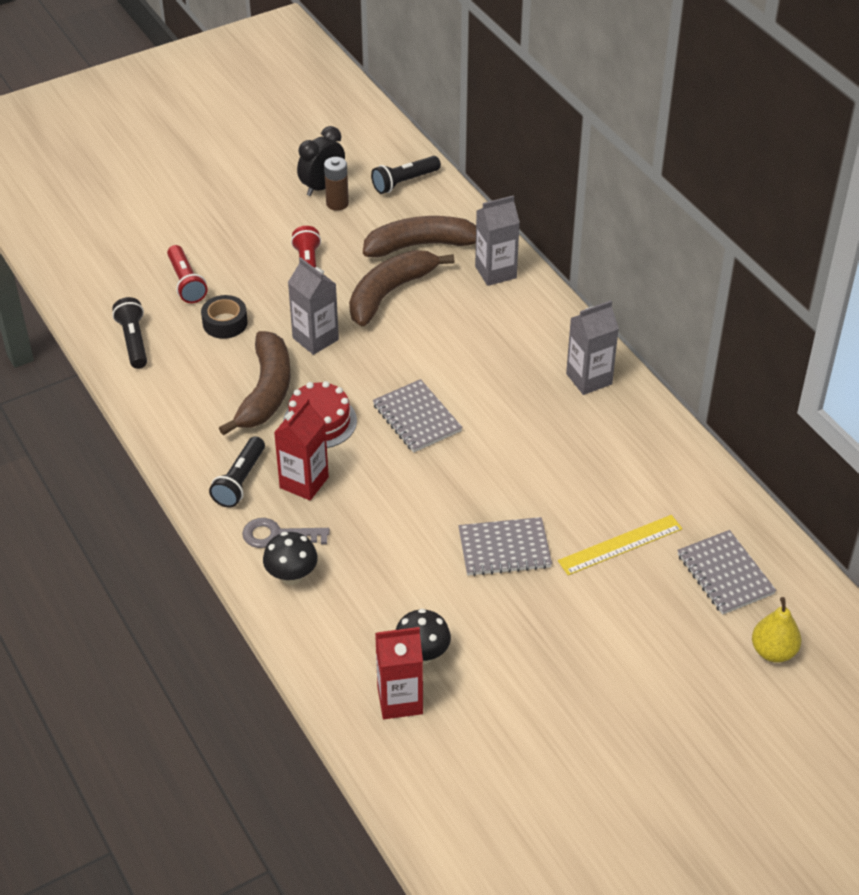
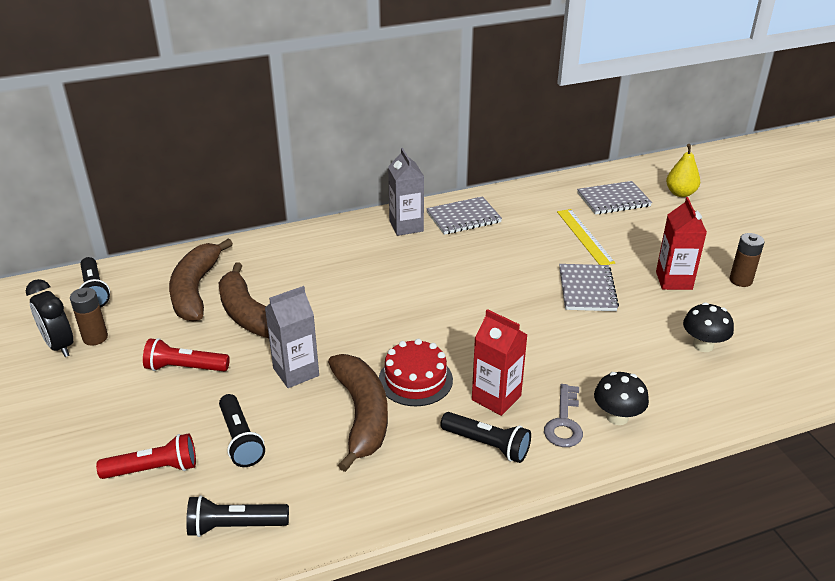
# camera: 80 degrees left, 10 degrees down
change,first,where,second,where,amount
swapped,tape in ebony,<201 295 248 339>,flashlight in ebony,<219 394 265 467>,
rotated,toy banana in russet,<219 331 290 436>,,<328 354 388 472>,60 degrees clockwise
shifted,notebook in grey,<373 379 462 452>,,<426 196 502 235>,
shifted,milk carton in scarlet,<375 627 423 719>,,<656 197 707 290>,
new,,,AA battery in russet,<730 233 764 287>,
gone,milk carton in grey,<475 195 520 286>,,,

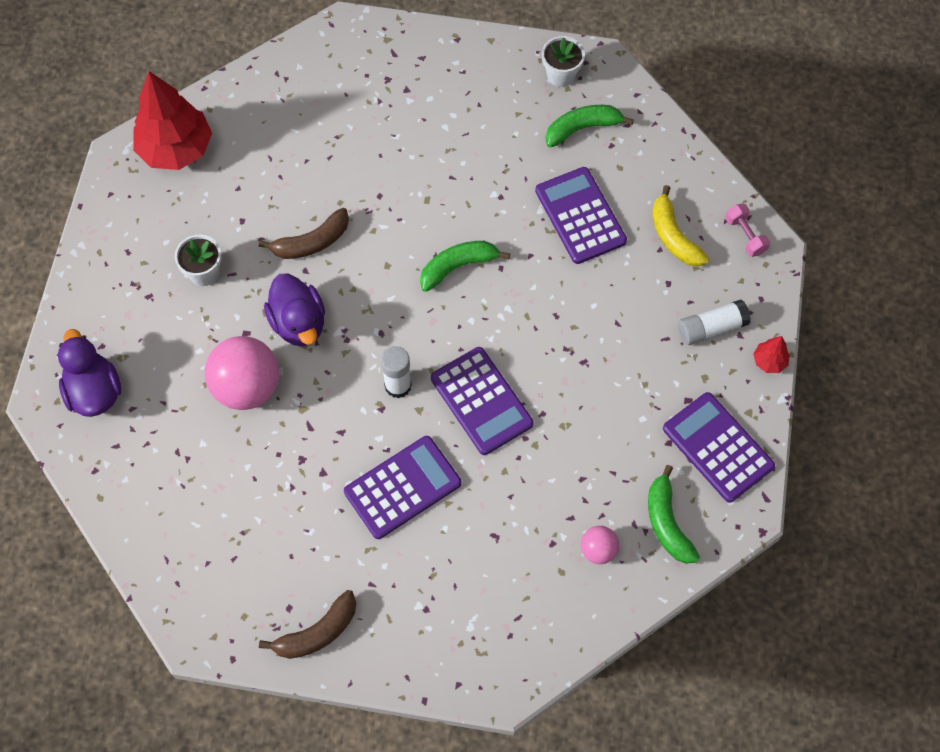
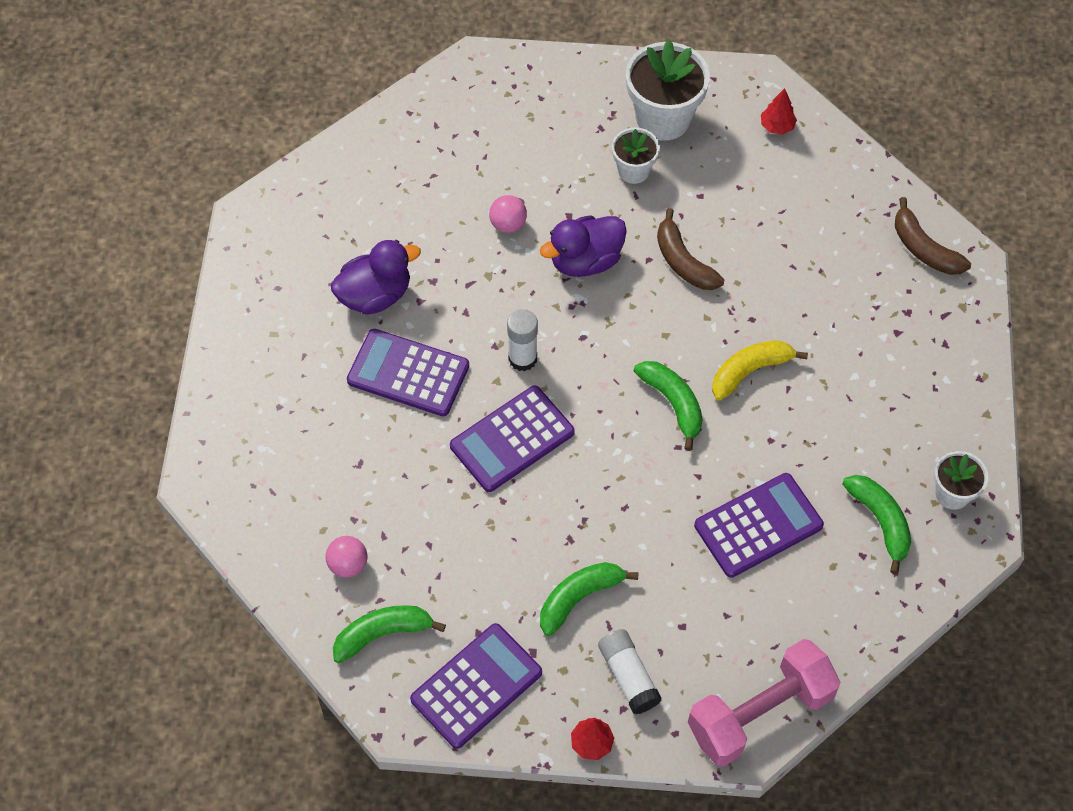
# camera: 85 degrees right, 5 degrees down
change,first,where,second,where,amount
shifted,toy duck in royal purple,<58 329 121 417>,,<331 240 421 315>,
rotated,calculator in royal purple,<344 436 461 539>,,<347 329 469 416>,150 degrees clockwise
scaled,ball in rose-pink,<205 336 279 410>,,<489 195 527 233>,x0.50
new,,,toy banana in emerald,<540 562 638 636>,
new,,,potted plant in pure white,<626 40 710 141>,
scaled,hand weight in rose-pink,<725 204 770 257>,,<688 639 841 767>,x2.24
shifted,toy banana in yellow,<652 185 709 267>,,<712 340 808 401>,
scaled,fir tree in scarlet,<133 71 212 170>,,<761 88 797 135>,x0.43
shifted,toy banana in russet,<259 590 356 659>,,<895 197 971 275>,

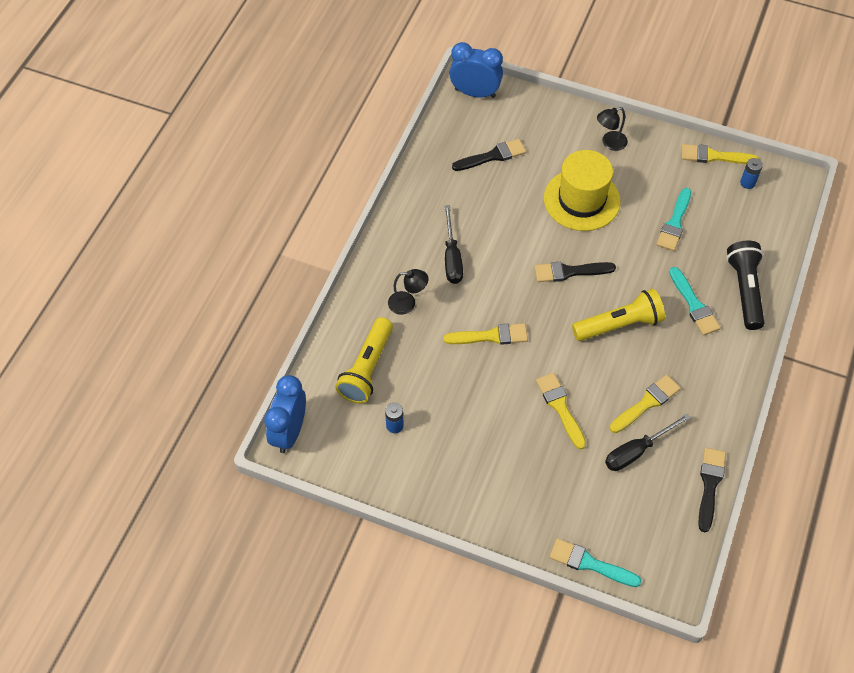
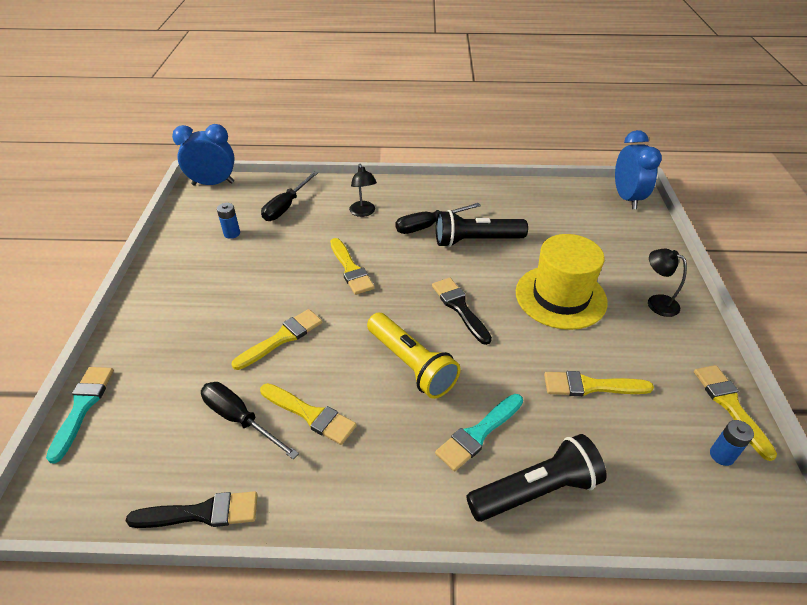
# camera: 70 degrees right, 15 degrees down
change,first,where,second,where,amount
swapped,flashlight in yellow,<335 317 393 404>,screwdriver in ebony,<261 171 318 221>,
new,,,flashlight in ebony,<436 210 528 247>,
repainted,paint brush in turquoise,<656 188 691 251>,paint brush in yellow,<544 371 654 396>,
gone,paint brush in ebony,<452 139 526 171>,,,

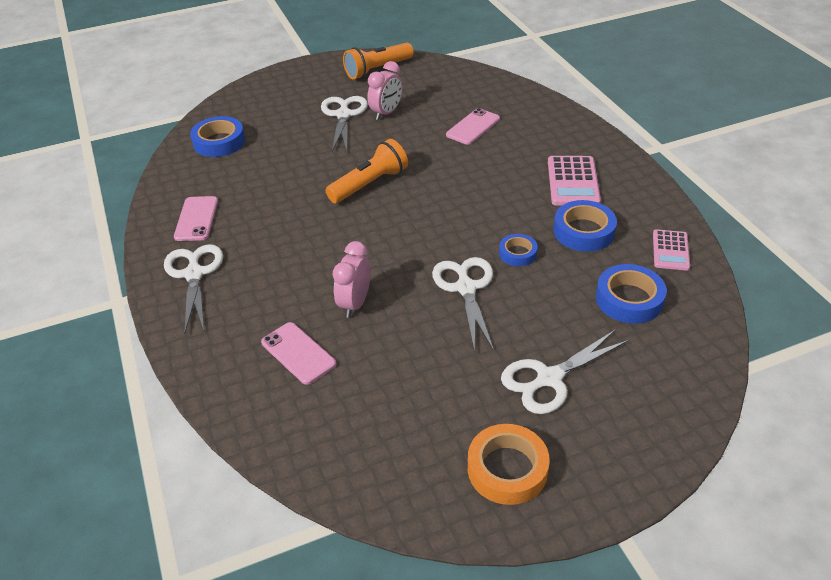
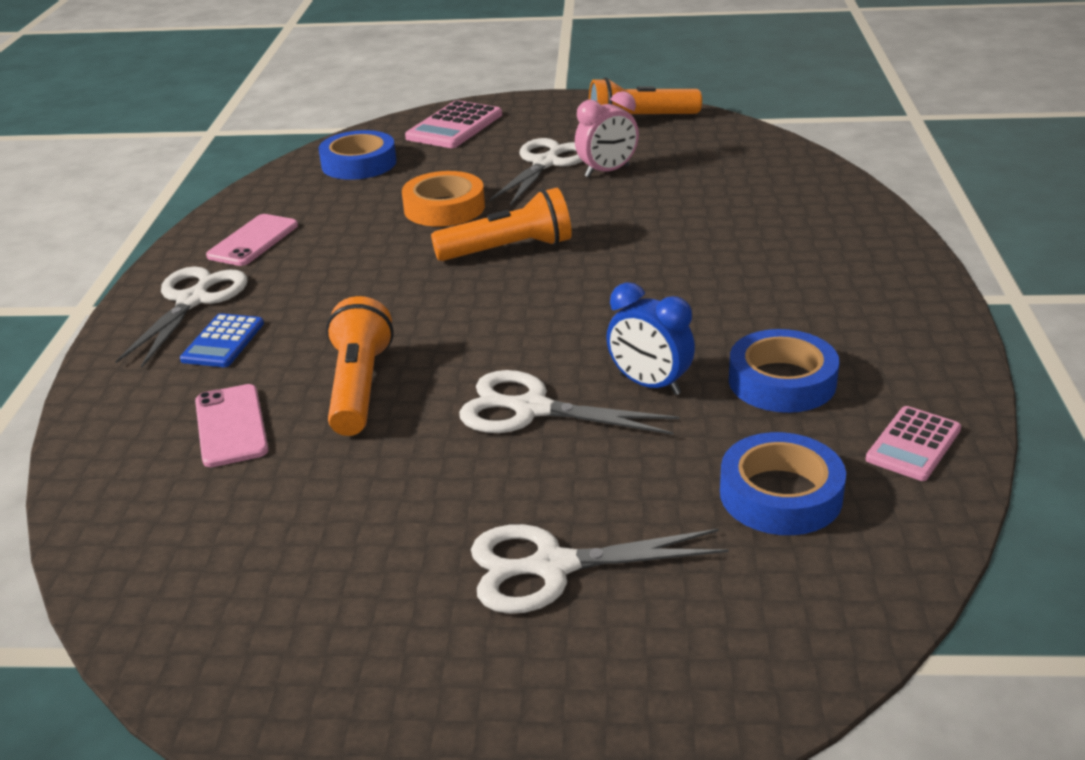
# camera: 25 degrees right, 10 degrees down
change,first,where,second,where,amount
new,,,calculator in royal blue,<180 313 264 367>,
swapped,alarm clock in rose-pink,<333 241 371 318>,flashlight in orange-coloured,<326 296 394 436>,
shifted,tape in orange-coloured,<468 424 550 505>,,<402 171 485 227>,
shifted,calculator in rose-pink,<548 156 601 205>,,<405 100 502 148>,
rotated,scissors in pure white,<432 257 494 352>,,<459 370 680 435>,90 degrees counterclockwise
swapped,tape in royal blue,<499 234 538 266>,alarm clock in royal blue,<606 282 695 395>,
gone,smartphone in rose-pink,<446 108 500 145>,,,

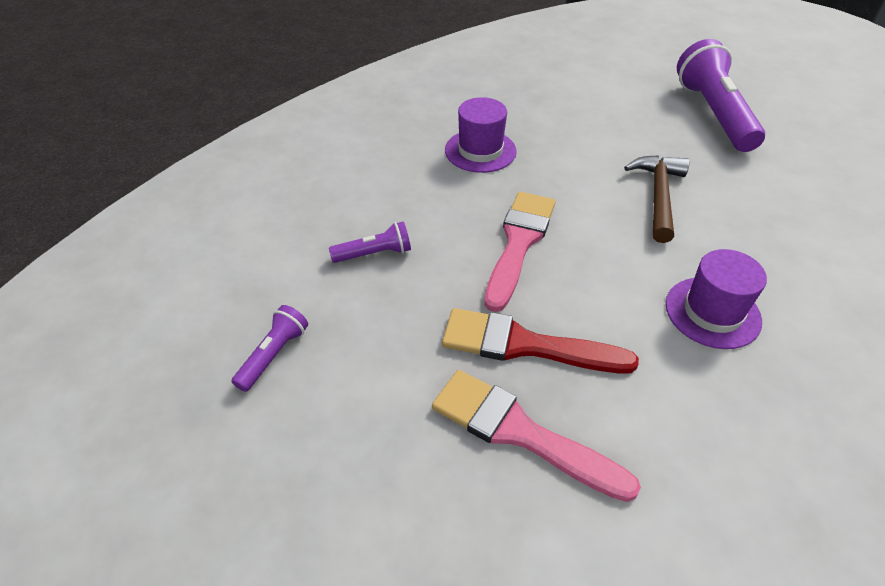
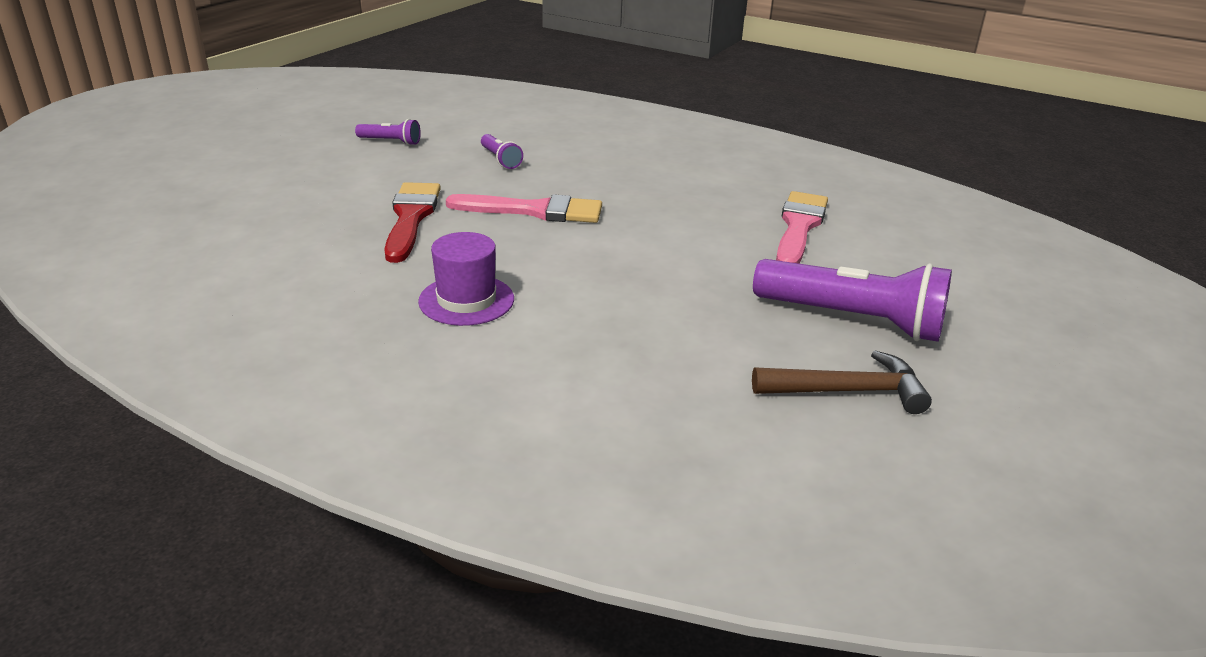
# camera: 75 degrees right, 15 degrees down
change,first,where,second,where,amount
shifted,hammer in russet,<624 155 689 243>,,<752 350 932 414>,
rotated,flashlight in royal purple,<677 39 765 152>,,<753 259 952 342>,45 degrees clockwise
shifted,paint brush in rose-pink,<432 370 641 502>,,<776 191 828 264>,
gone,tall hat in royal purple,<445 97 517 173>,,,

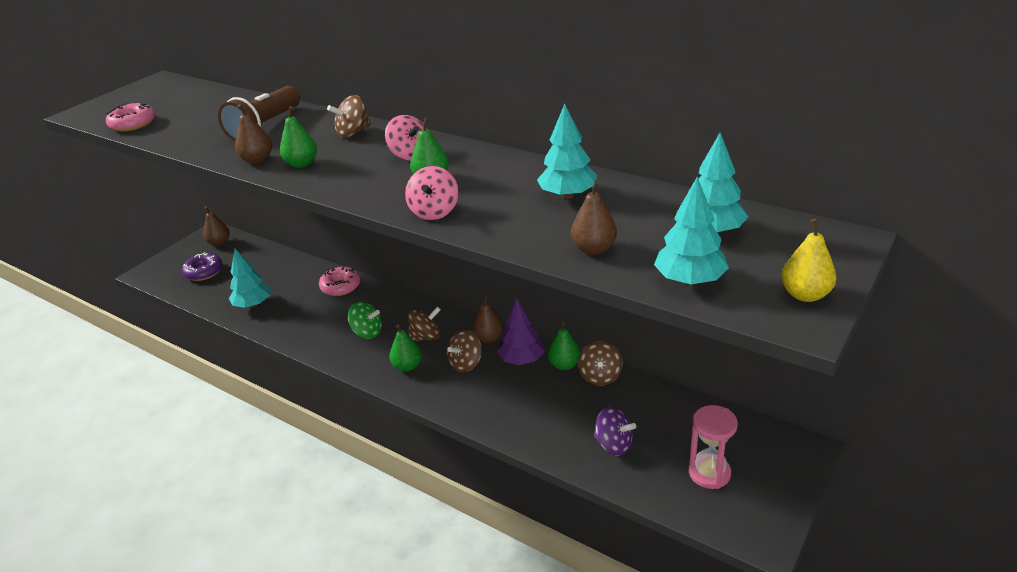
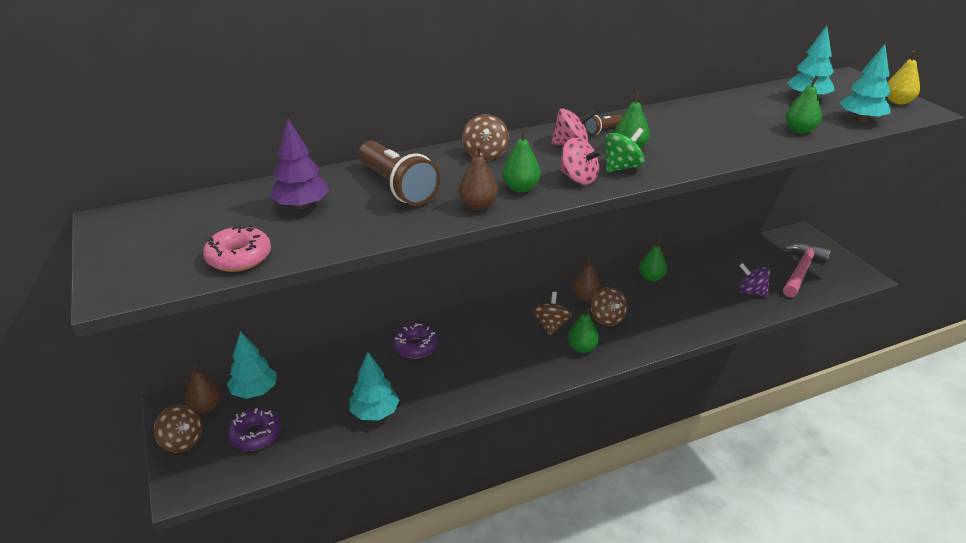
# camera: 60 degrees left, 0 degrees up
change,first,where,second,where,amount
shifted,toy top in russet,<578 341 623 386>,,<154 405 202 453>,
shifted,fir tree in turquoise,<537 104 597 199>,,<227 331 277 399>,
shifted,fir tree in royal purple,<497 298 545 365>,,<269 119 329 209>,
repainted,glazed donut in rose-pink,<319 266 361 296>,glazed donut in royal purple,<393 323 438 359>,
shifted,toy top in rose-pink,<405 166 459 220>,,<560 138 602 185>,
new,,,flashlight in russet,<585 114 623 135>,
shifted,toy top in emerald,<348 302 382 339>,,<605 128 645 172>,
rotated,toy top in royal purple,<594 407 636 456>,,<738 263 770 297>,120 degrees counterclockwise
swapped,hourglass in rose-pink,<689 405 738 489>,hammer in rose-pink,<783 243 831 297>,
repainted,pear fruit in russet,<571 181 617 255>,pear fruit in emerald,<786 75 822 134>,

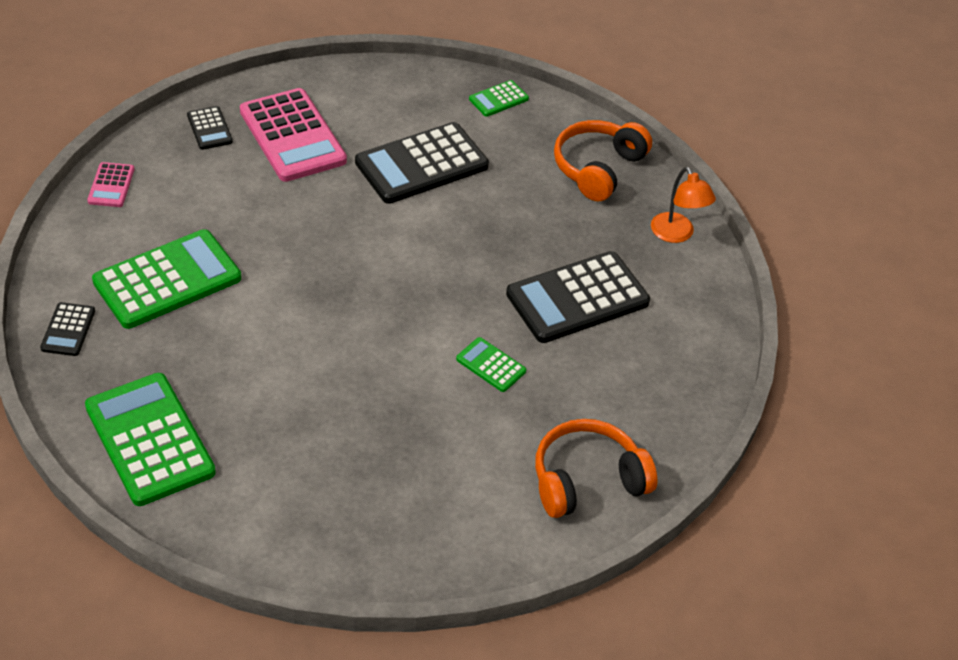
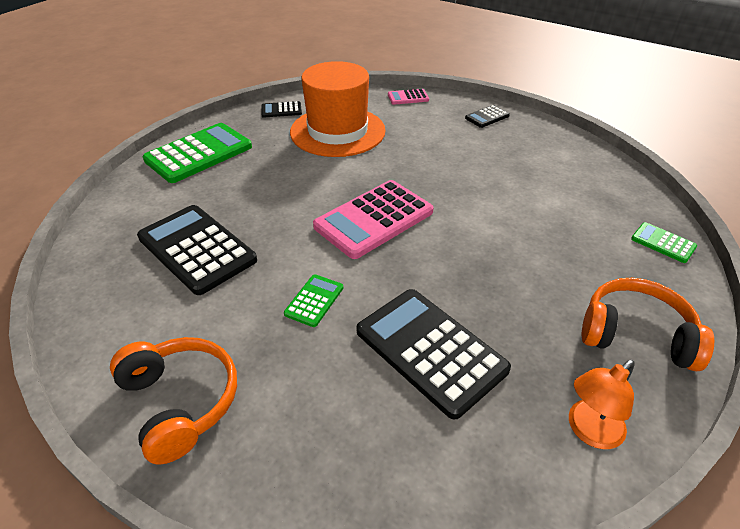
# camera: 80 degrees right, 5 degrees down
change,first,where,second,where,amount
shifted,calculator in ebony,<355 122 489 204>,,<137 205 257 295>,
swapped,calculator in emerald,<92 229 241 329>,tall hat in orange-coloured,<290 61 386 157>,
shifted,calculator in rose-pink,<240 88 347 182>,,<313 180 434 259>,

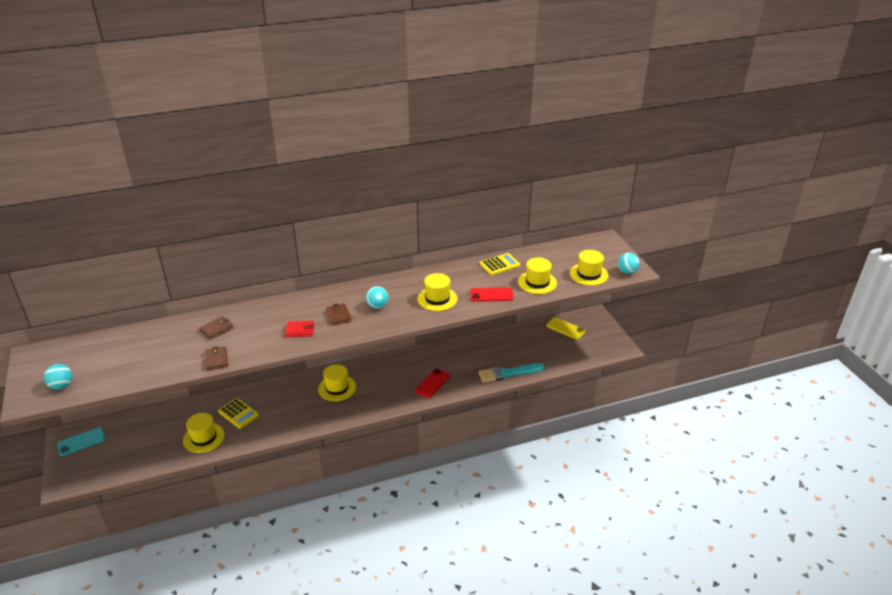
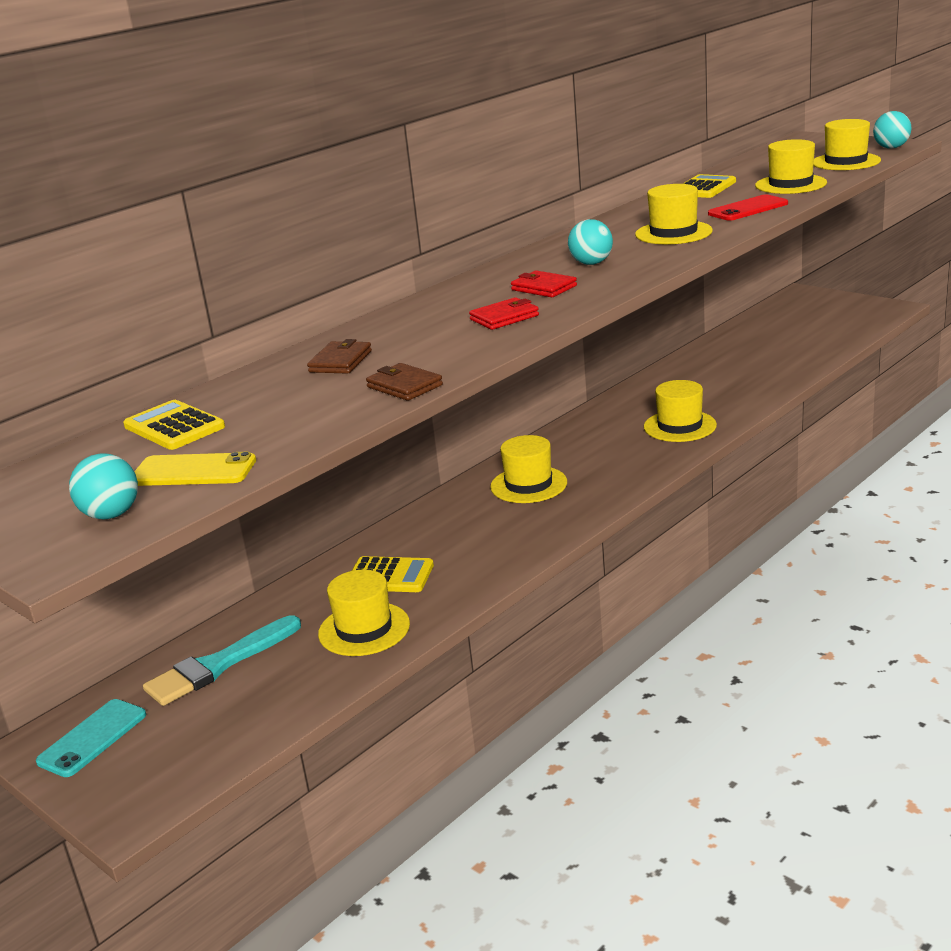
# camera: 25 degrees left, 10 degrees down
change,first,where,second,where,amount
new,,,calculator in yellow,<123 400 225 450>,
shifted,smartphone in yellow,<547 317 585 339>,,<134 452 256 486>,
shifted,paint brush in turquoise,<479 363 545 382>,,<143 615 301 706>,
repainted,card wallet in russet,<326 303 352 325>,card wallet in scarlet,<511 270 577 297>,
swapped,smartphone in scarlet,<415 369 450 398>,tall hat in yellow,<644 380 717 442>,

